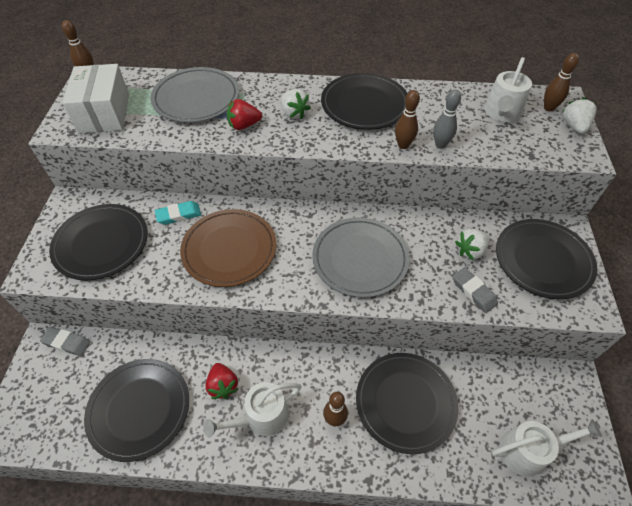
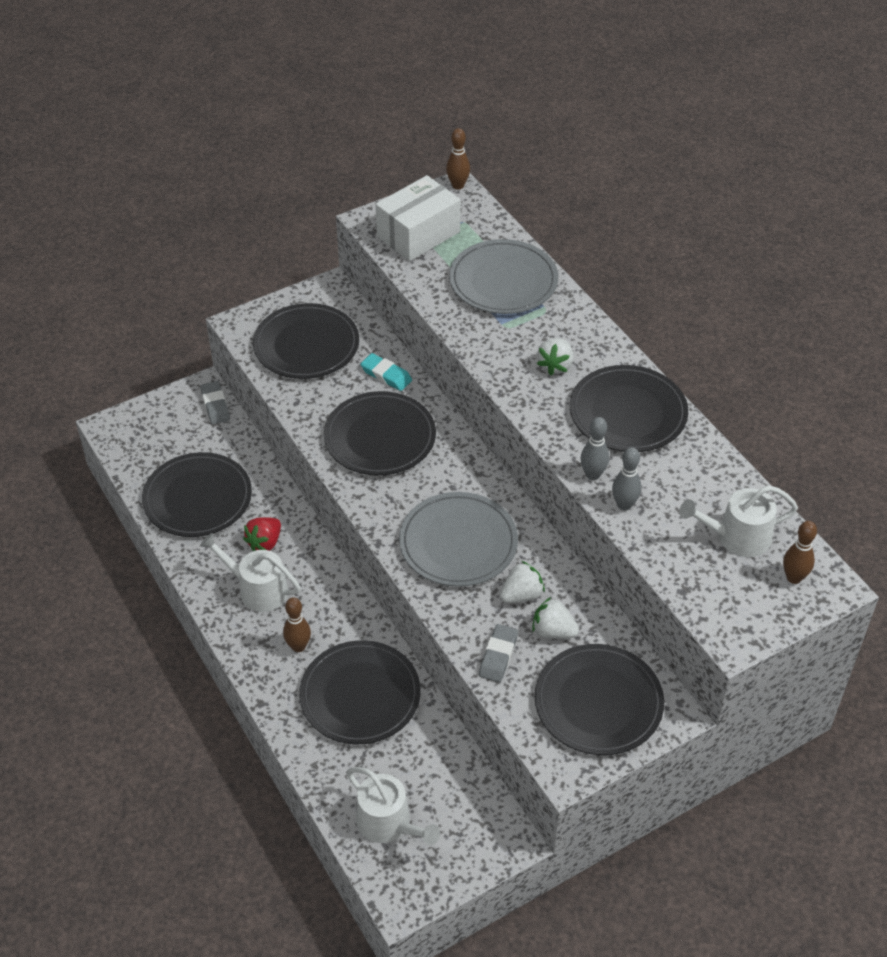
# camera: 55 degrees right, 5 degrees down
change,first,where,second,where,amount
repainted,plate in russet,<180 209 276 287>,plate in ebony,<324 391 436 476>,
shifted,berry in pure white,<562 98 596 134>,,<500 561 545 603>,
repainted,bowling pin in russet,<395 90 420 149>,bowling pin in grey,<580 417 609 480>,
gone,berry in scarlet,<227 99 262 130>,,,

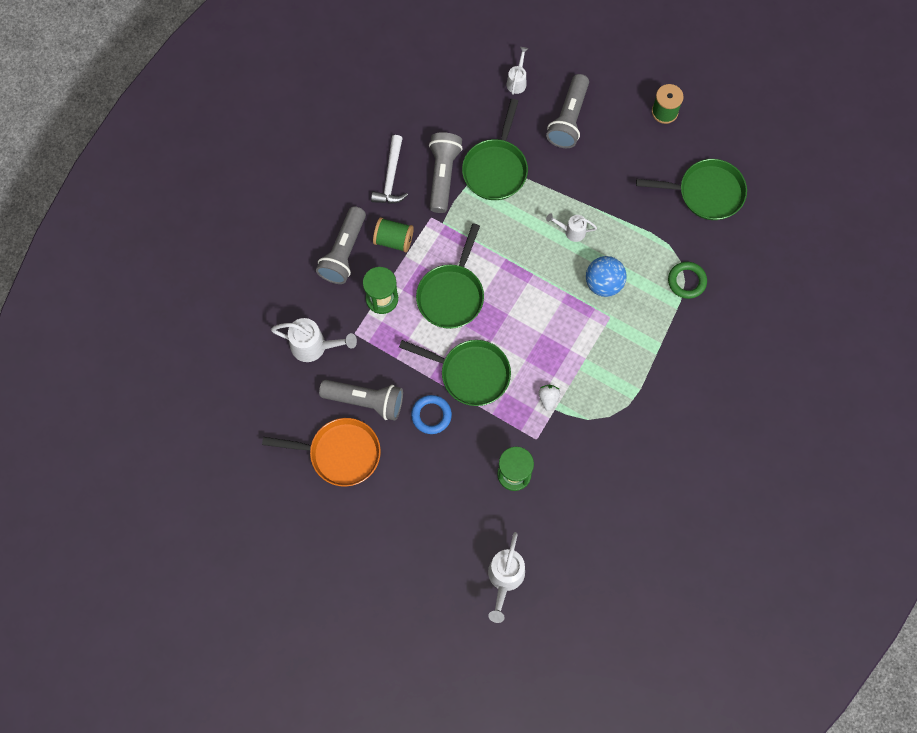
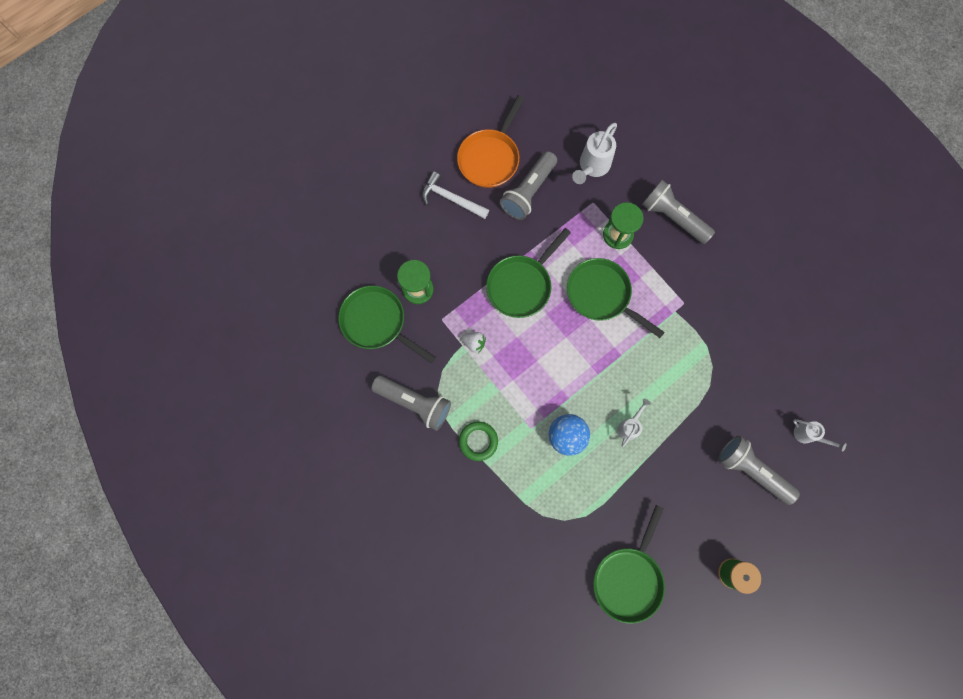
# camera: 110 degrees right, 5 degrees up
change,first,where,second,where,amount
shifted,skillet in emerald,<462 99 528 200>,,<338 286 436 363>,
shifted,flashlight in grey,<429 132 463 213>,,<371 376 451 431>,
shifted,hammer in pure white,<371 135 408 203>,,<422 171 489 219>,
shifted,ring in emerald,<668 262 707 299>,,<459 421 498 461>,
gone,spool in emerald,<373 217 414 252>,,,
gone,ring in royal blue,<411 395 452 434>,,,
gone,watering can in pure white,<488 532 525 623>,,,

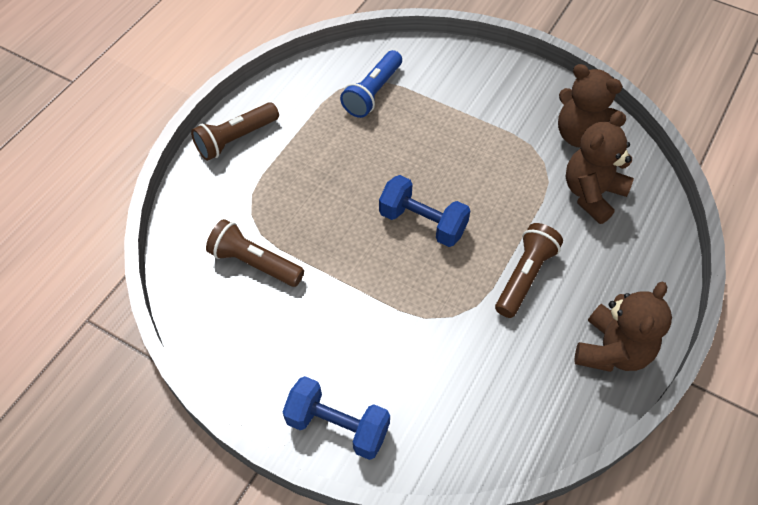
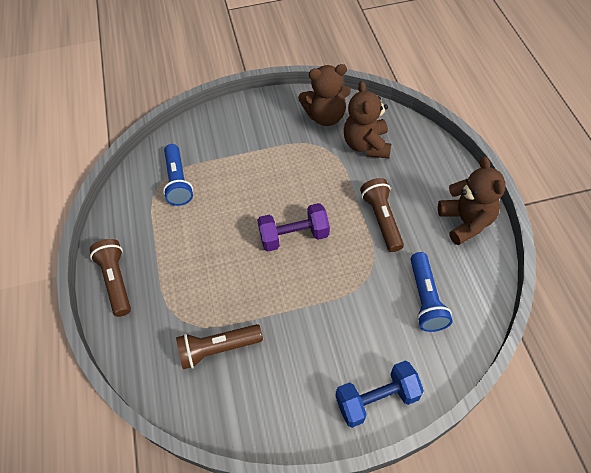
# camera: 40 degrees left, 0 degrees up
change,first,where,second,where,amount
rotated,flashlight in russet,<191 102 279 161>,,<90 239 131 317>,150 degrees clockwise
repainted,hand weight in royal blue,<379 175 470 247>,hand weight in royal purple,<257 203 330 251>,
new,,,flashlight in royal blue,<411 252 453 332>,

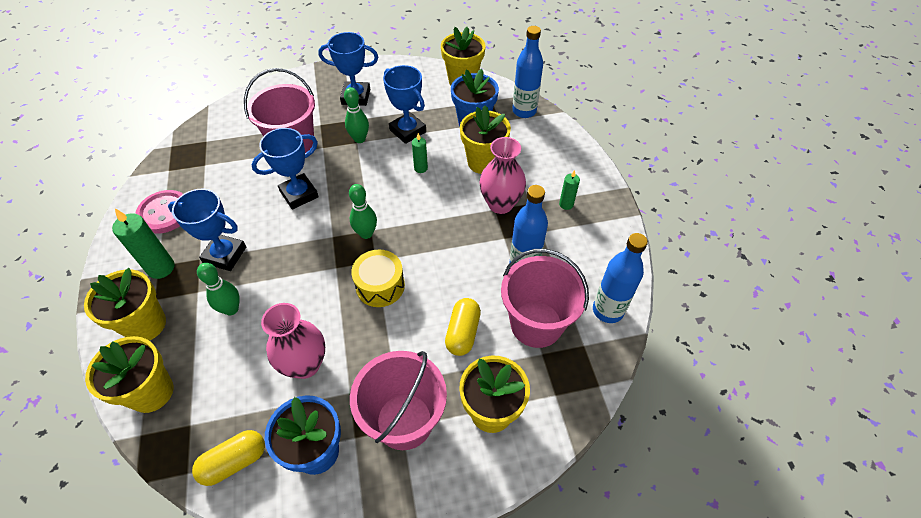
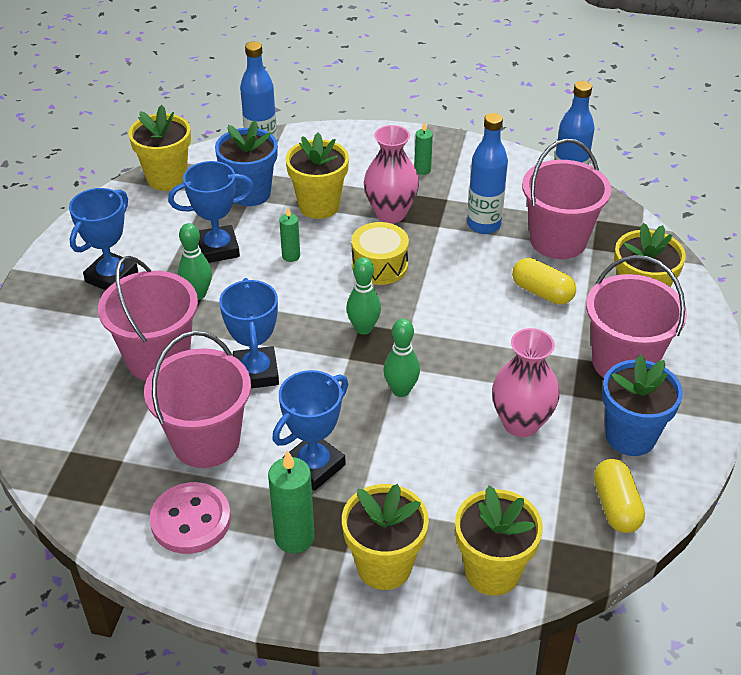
# camera: 65 degrees left, 10 degrees down
change,first,where,second,where,amount
new,,,pail in rose-pink,<144 331 251 468>,
shifted,drum in yellow,<351 250 405 307>,,<351 222 409 285>,
shifted,bowling pin in emerald,<197 263 240 315>,,<384 319 420 397>,

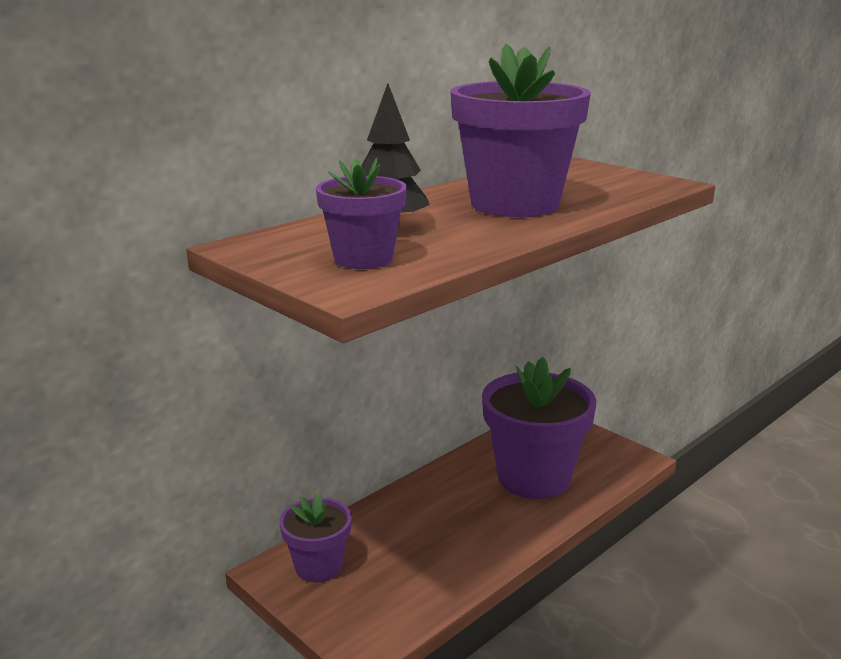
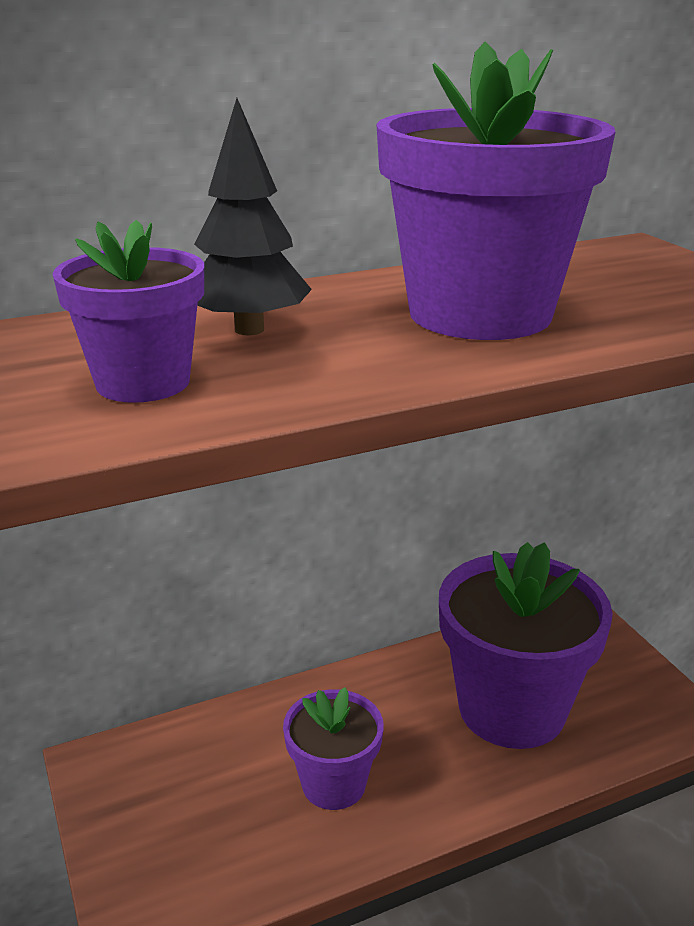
# camera: 20 degrees right, 5 degrees up
change,first,where,second,where,amount
shifted,potted plant in royal purple,<279 492 352 583>,,<283 687 384 810>,

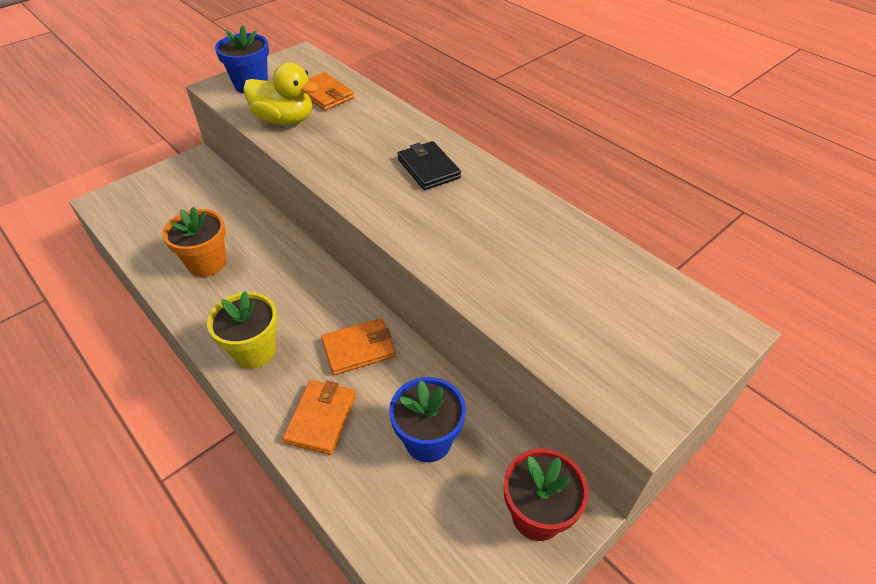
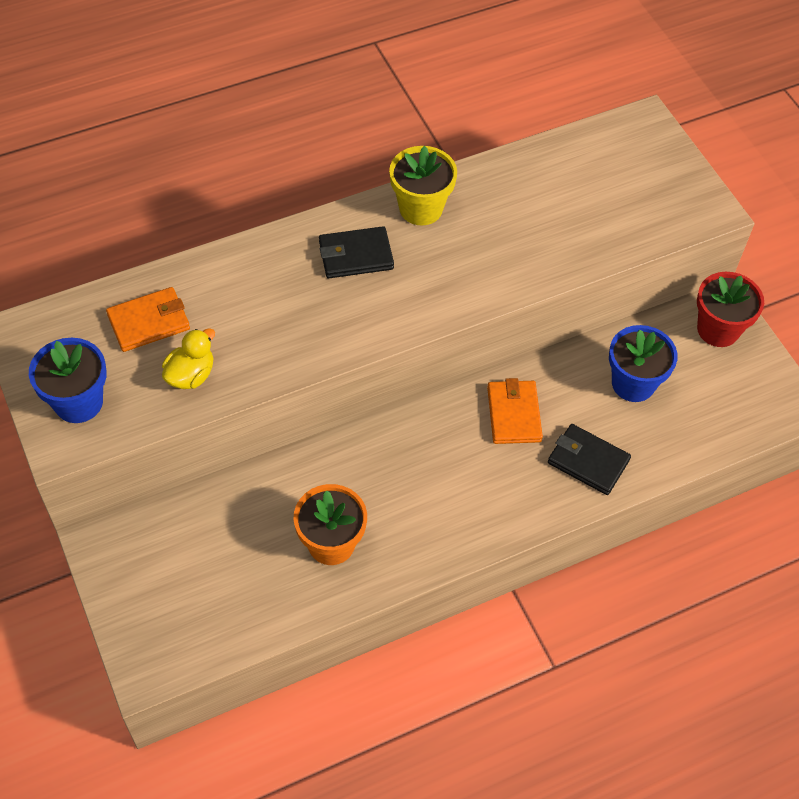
# camera: 75 degrees left, 10 degrees up
change,first,where,second,where,amount
scaled,toy duck in yellow,<243 62 319 125>,,<162 328 215 389>,x0.64
shifted,potted plant in yellow,<207 291 278 369>,,<389 146 457 225>,
repainted,card wallet in orange-coloured,<282 380 356 455>,card wallet in ebony,<548 424 631 495>,

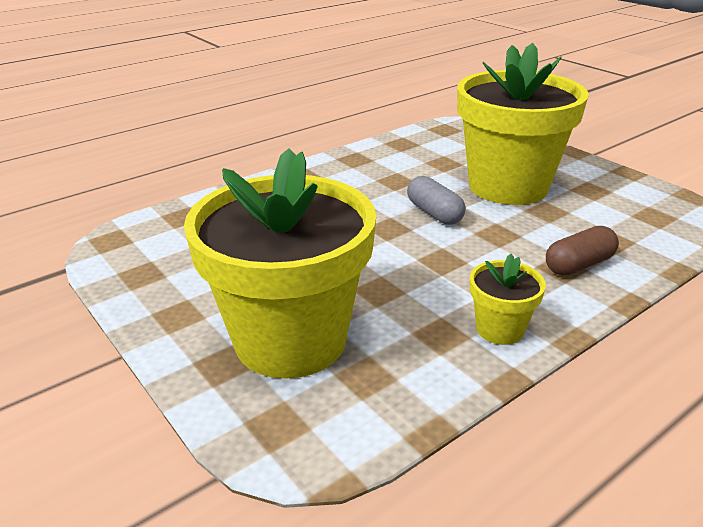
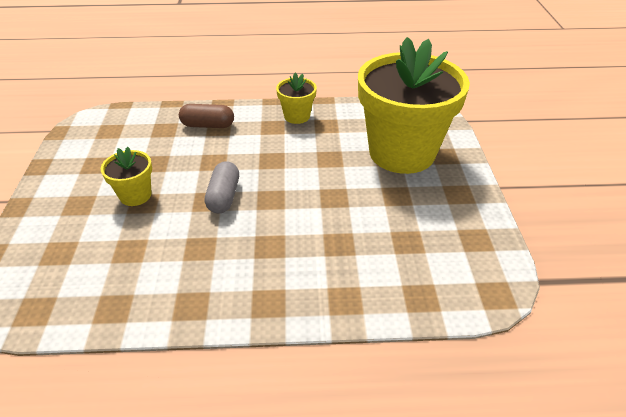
# camera: 145 degrees left, 10 degrees up
change,first,where,second,where,amount
scaled,potted plant in yellow,<457 43 589 205>,,<101 147 152 206>,x0.43

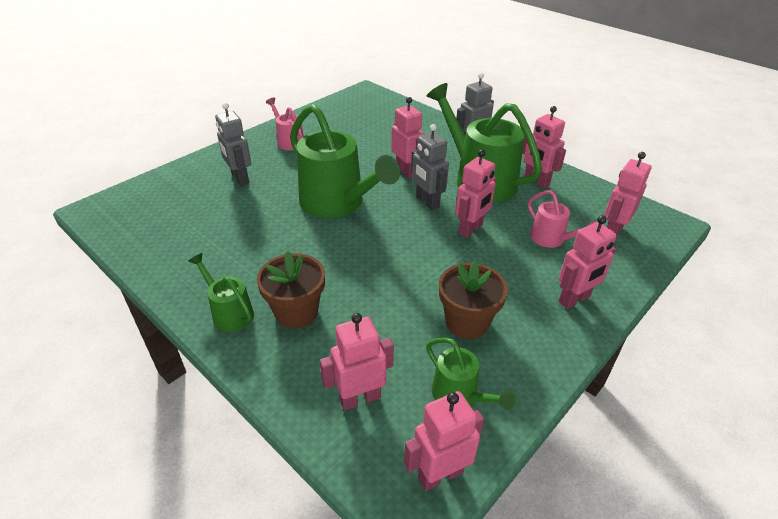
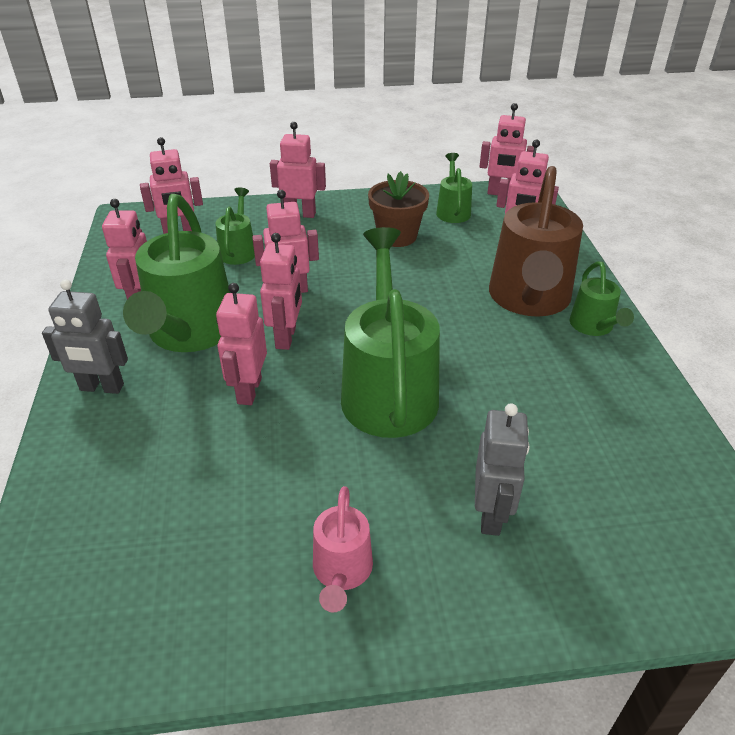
# camera: 140 degrees left, 0 degrees up
change,first,where,second,where,amount
repainted,watering can in rose-pink,<528 190 595 248>,watering can in emerald,<215 188 255 265>,
repainted,robot in grey,<411 124 449 210>,robot in rose-pink,<260 233 302 350>,
swapped,potted plant in russet,<257 251 325 329>,watering can in russet,<489 166 583 317>,

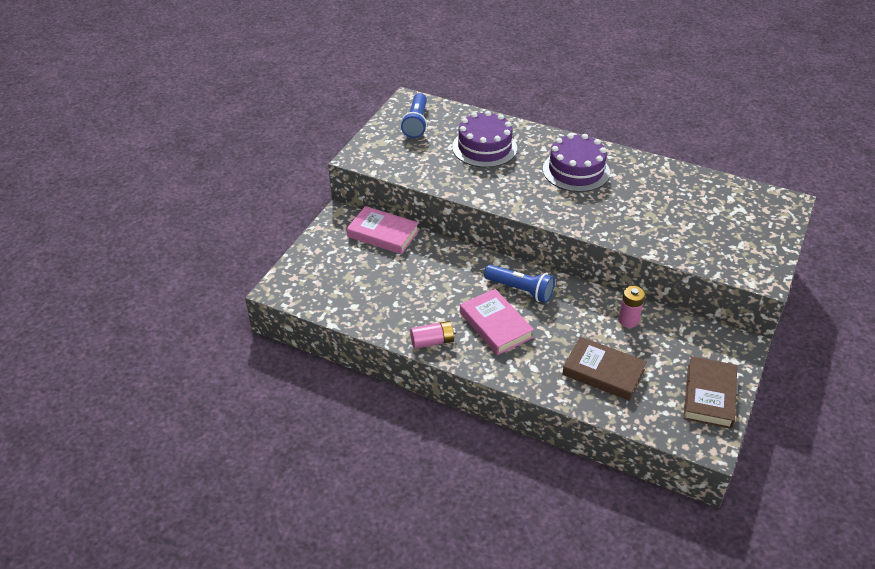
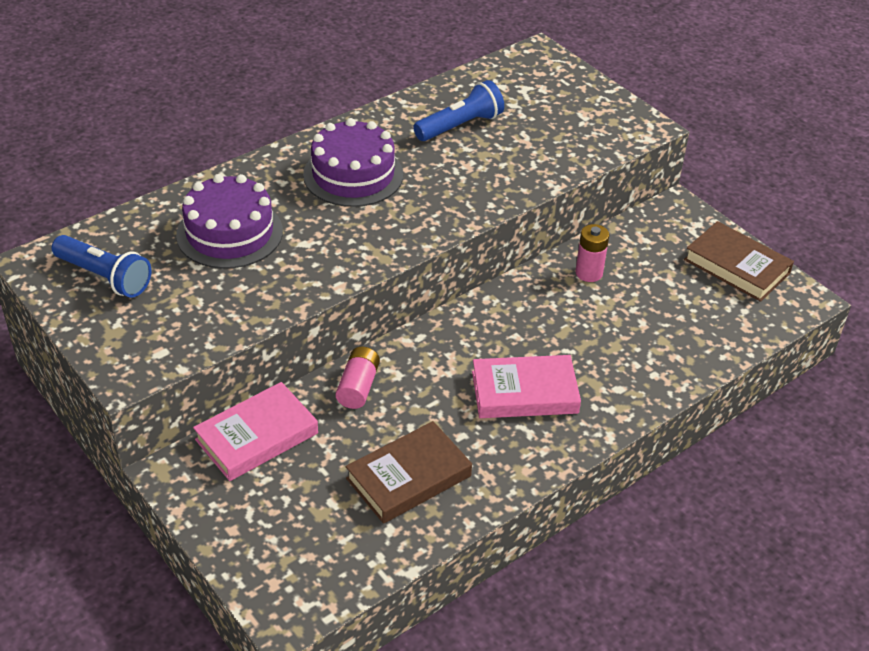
# camera: 65 degrees left, 0 degrees up
change,first,where,second,where,amount
shifted,AA battery in rose-pink,<410 321 456 349>,,<335 347 380 409>,
shifted,hardcover in russet,<562 337 647 401>,,<346 421 472 524>,
shifted,flashlight in royal blue,<484 265 555 303>,,<413 80 504 141>,

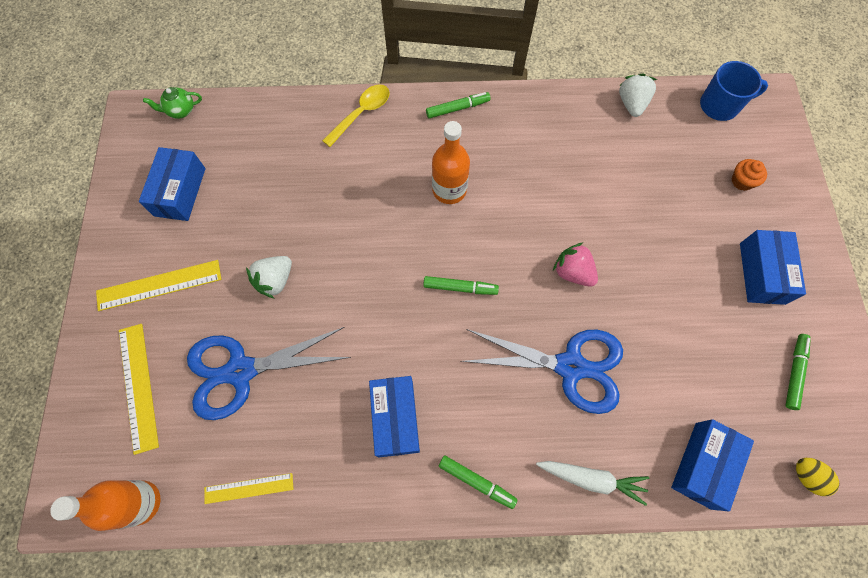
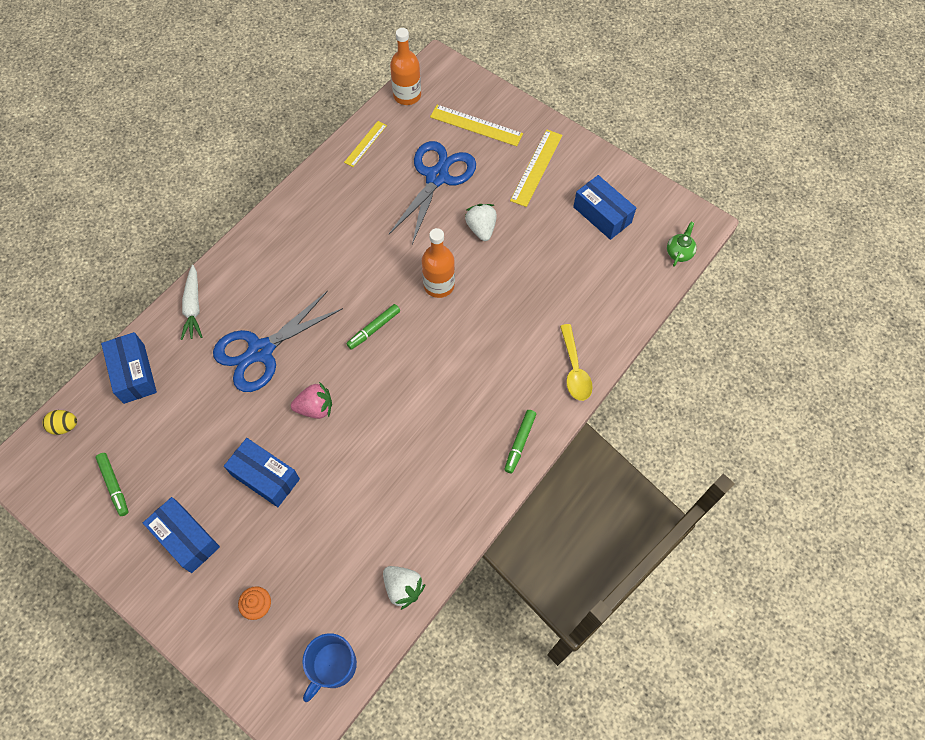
# camera: 130 degrees right, 5 degrees down
change,first,where,second,where,amount
rotated,root vegetable in pure white,<536 461 649 506>,,<181 265 202 340>,60 degrees counterclockwise
shifted,parcel in royal blue,<369 376 420 457>,,<224 438 300 507>,
shifted,drink bottle in orange-coloured,<432 121 470 204>,,<422 228 455 298>,
gone,felt pen in emerald,<438 455 517 509>,,,

